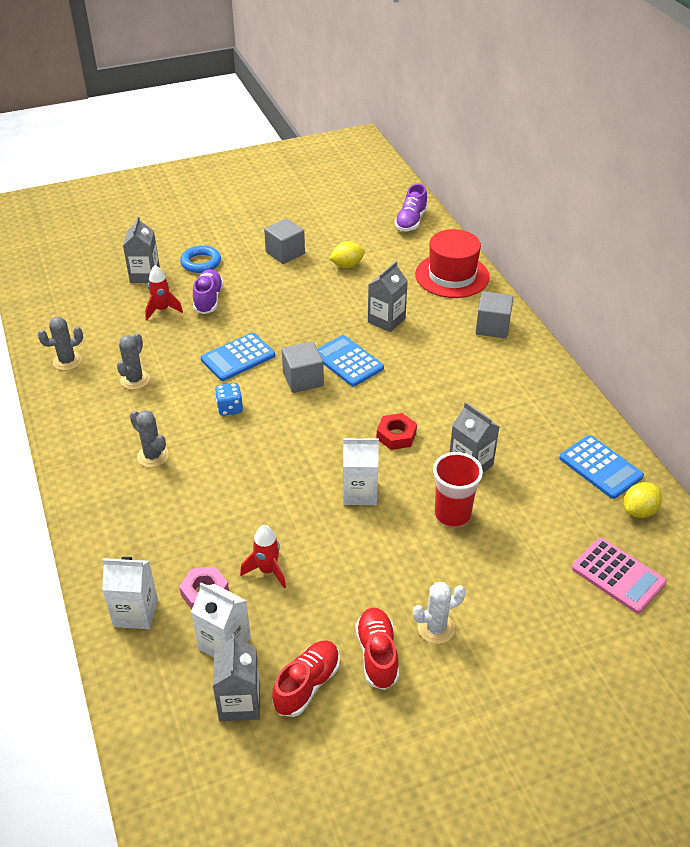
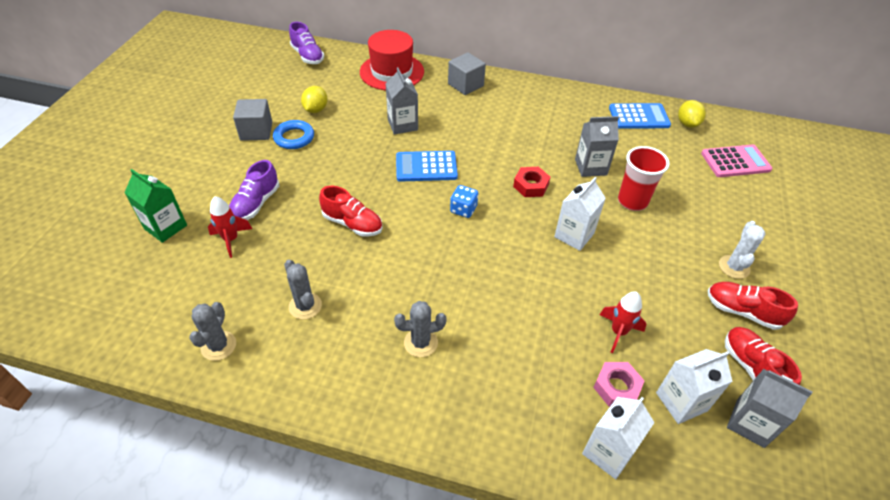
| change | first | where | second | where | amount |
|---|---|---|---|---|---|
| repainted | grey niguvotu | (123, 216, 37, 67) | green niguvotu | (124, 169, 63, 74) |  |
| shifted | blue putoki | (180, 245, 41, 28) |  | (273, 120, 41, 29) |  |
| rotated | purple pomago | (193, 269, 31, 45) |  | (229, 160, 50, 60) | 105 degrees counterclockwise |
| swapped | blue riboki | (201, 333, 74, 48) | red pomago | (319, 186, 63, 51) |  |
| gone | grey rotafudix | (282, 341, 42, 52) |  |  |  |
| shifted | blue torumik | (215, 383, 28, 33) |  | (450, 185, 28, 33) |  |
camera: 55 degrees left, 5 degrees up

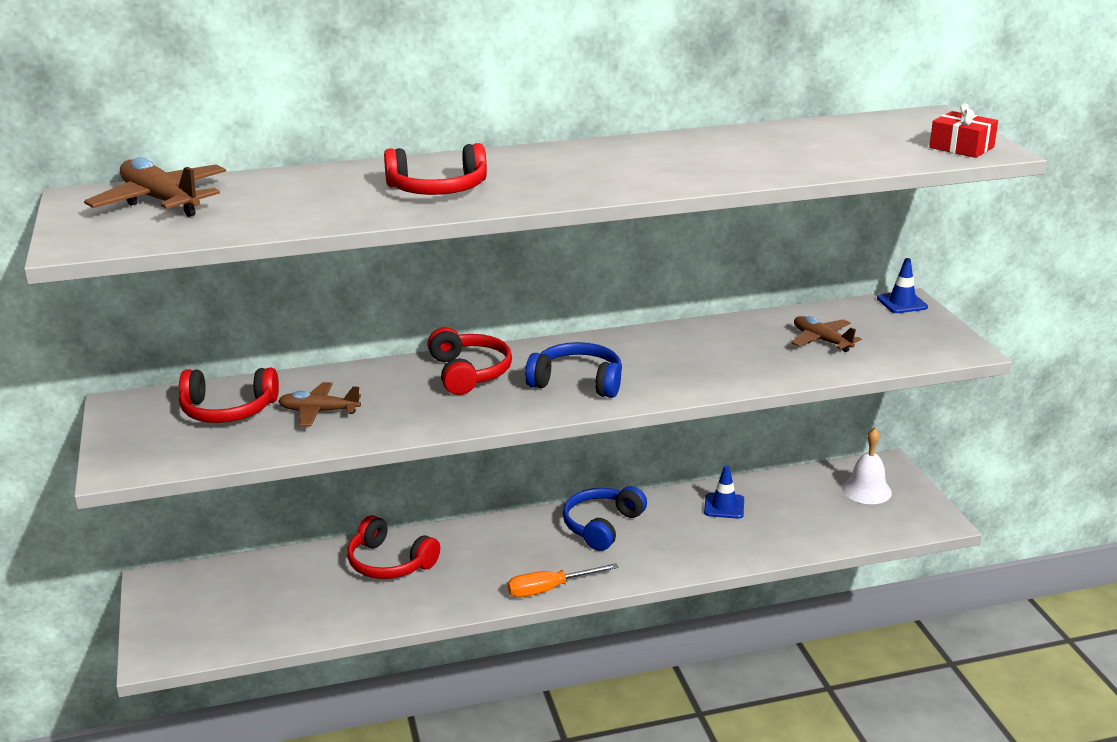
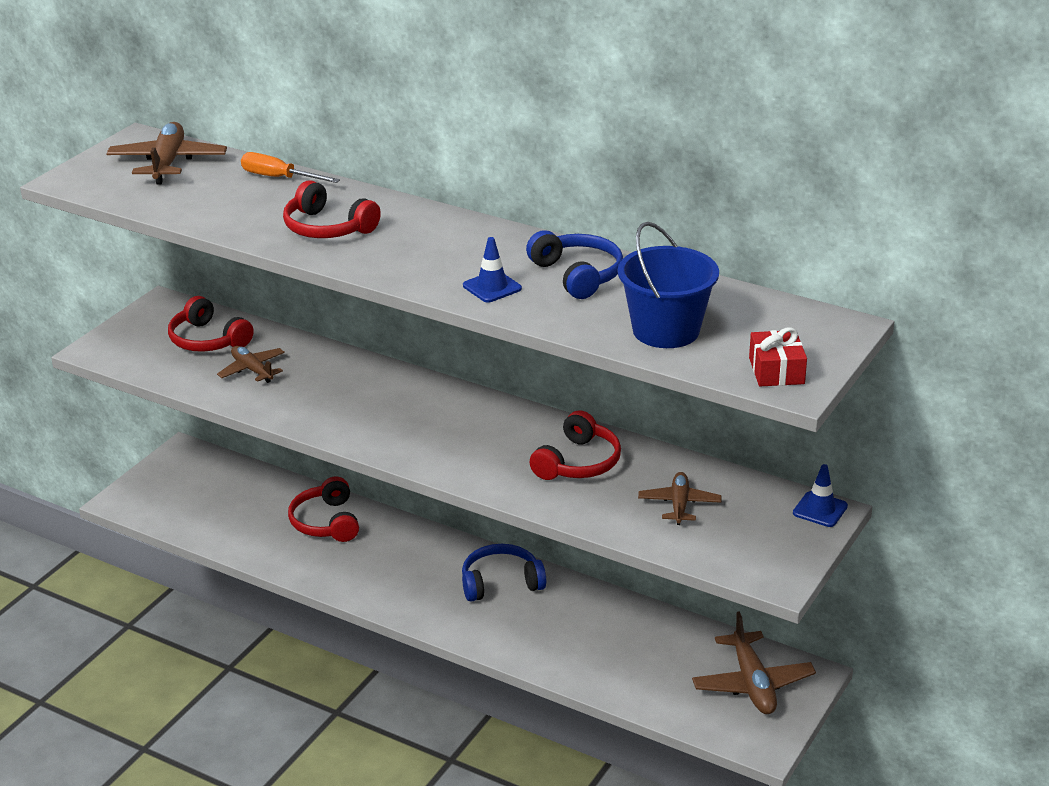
| change | first | where | second | where | amount |
|---|---|---|---|---|---|
| shifted | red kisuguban | (428, 327, 84, 68) |  | (529, 410, 92, 70) |  |
| shifted | blue kisuguban | (525, 342, 97, 56) |  | (526, 230, 97, 69) |  |
| swapped | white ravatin | (842, 428, 50, 76) | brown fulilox | (692, 611, 124, 103) |  |
| shifted | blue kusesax | (704, 465, 40, 54) |  | (463, 237, 59, 65) |  |
| shifted | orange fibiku | (508, 563, 111, 34) |  | (241, 152, 99, 31) |  |
| new |  |  | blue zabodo | (618, 222, 101, 126) |  |
camera: 45 degrees right, 5 degrees up

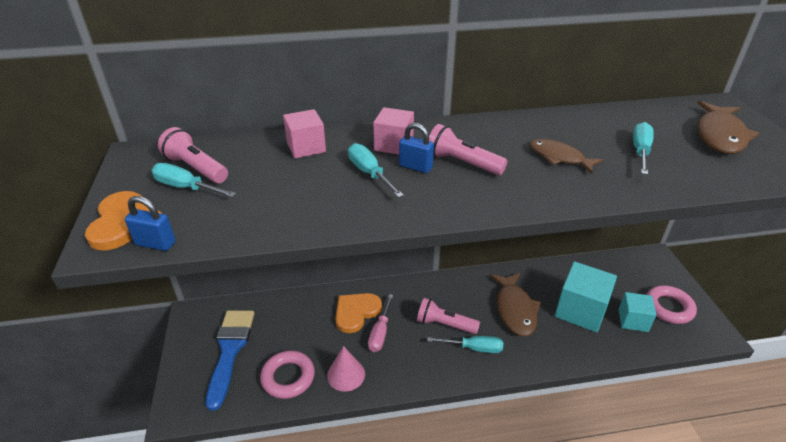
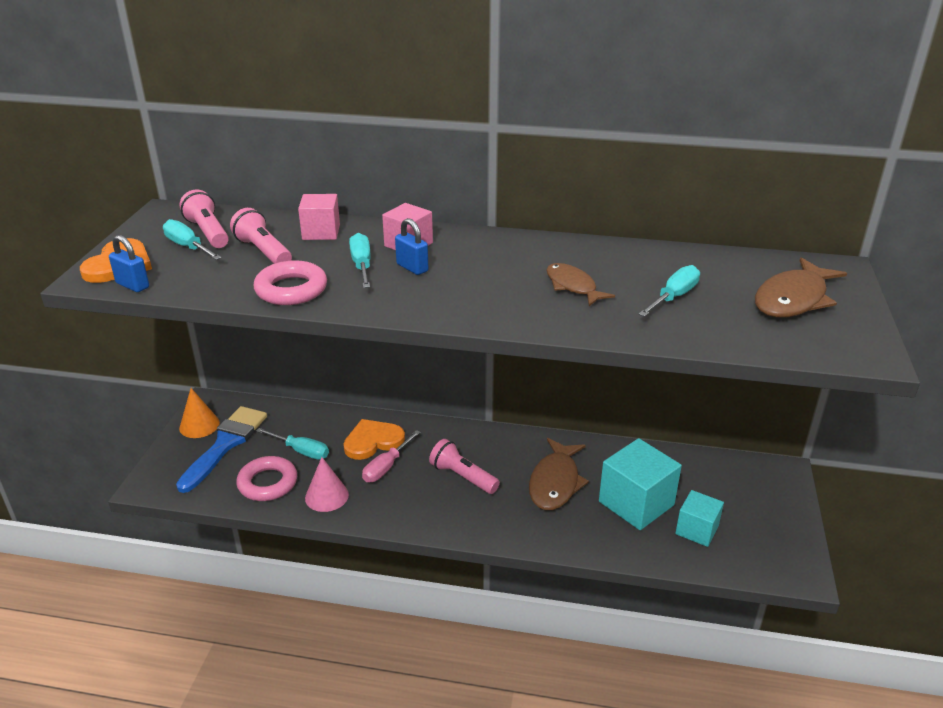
| change | first | where | second | where | amount |
|---|---|---|---|---|---|
| shifted | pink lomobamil | (429, 124, 79, 51) |  | (230, 208, 62, 56) |  |
| shifted | pink putoki | (646, 285, 51, 39) |  | (254, 260, 73, 45) |  |
| shifted | turquoise fibiku | (427, 336, 76, 17) |  | (256, 428, 73, 32) |  |
| new |  |  | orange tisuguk | (179, 388, 41, 50) |  |
camera: 20 degrees right, 5 degrees down

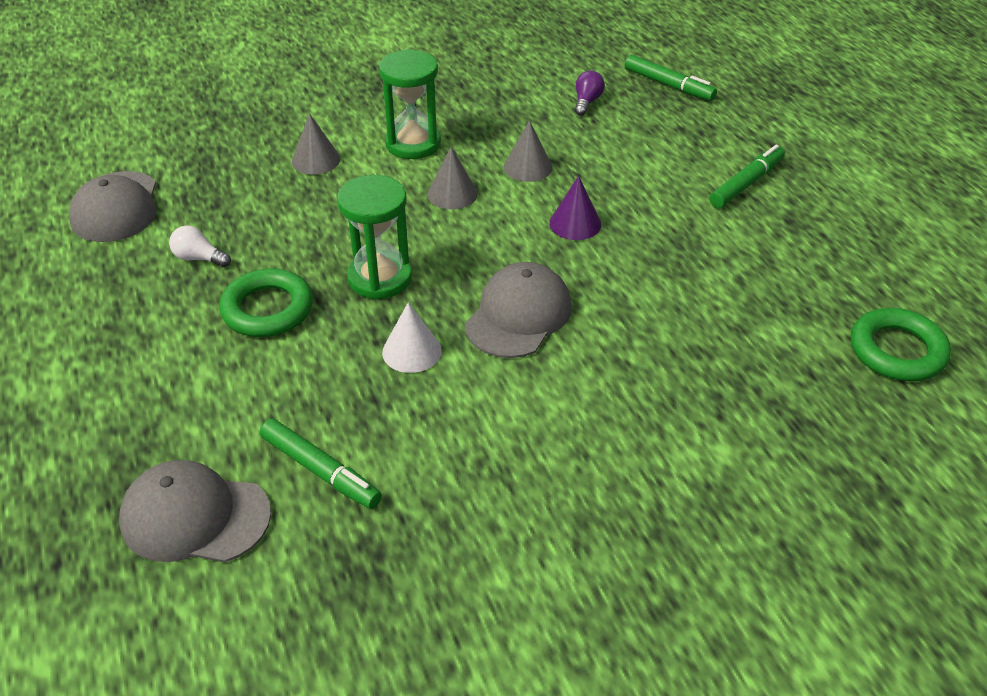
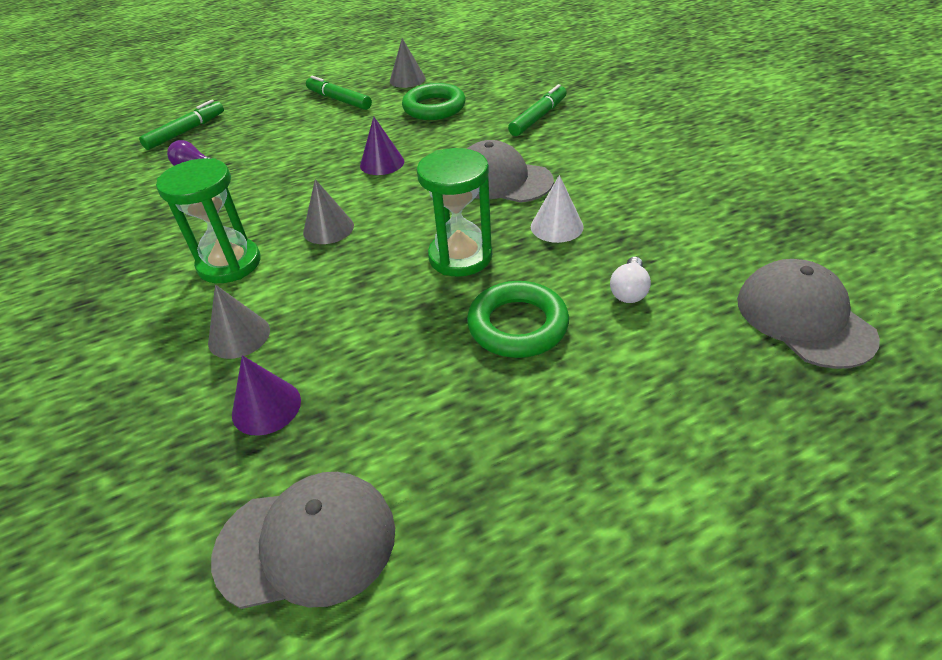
| change | first | where | second | where | amount |
|---|---|---|---|---|---|
| shifted | grey tisuguk | (504, 120, 49, 62) |  | (390, 38, 36, 50) |  |
| shifted | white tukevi | (169, 225, 62, 42) |  | (610, 257, 41, 46) |  |
| shifted | green putoki | (851, 308, 100, 73) |  | (402, 83, 64, 37) |  |
| shifted | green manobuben | (260, 419, 122, 90) |  | (508, 84, 59, 52) |  |
| rotated | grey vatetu | (119, 460, 152, 103) |  | (737, 259, 143, 110) | 150 degrees clockwise |
| new |  |  | purple tisuguk | (232, 355, 69, 81) |  |
camera: 90 degrees left, 0 degrees up

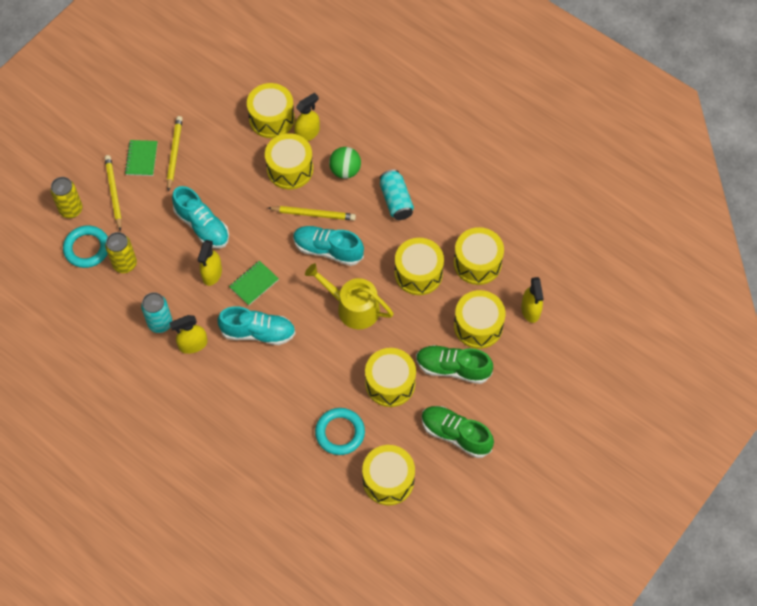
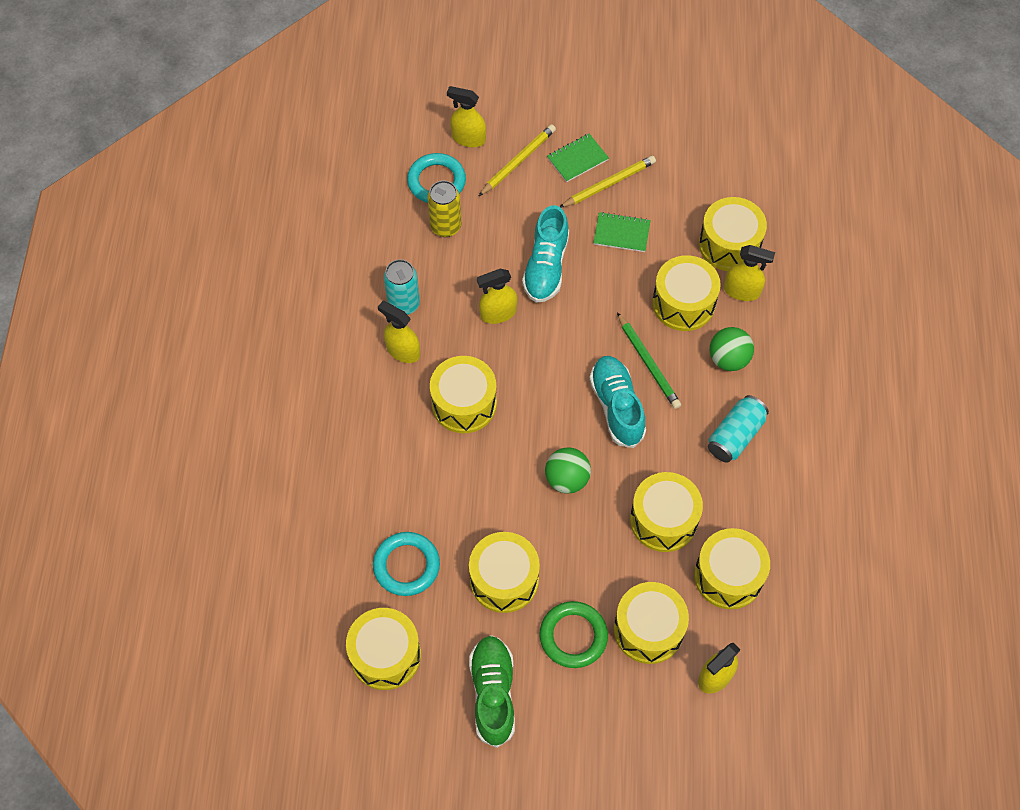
| change | first | where | second | where | amount |
|---|---|---|---|---|---|
| swapped | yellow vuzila | (50, 177, 33, 41) | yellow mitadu | (447, 86, 39, 61) |  |
| repainted | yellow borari | (268, 206, 88, 15) | green borari | (617, 312, 64, 97) |  |
| shifted | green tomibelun | (229, 261, 50, 45) |  | (593, 212, 58, 40) |  |
| swapped | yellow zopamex | (305, 263, 89, 66) | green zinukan | (545, 448, 46, 46) |  |
| swapped | turquoise pomago | (217, 306, 79, 39) | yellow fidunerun | (430, 356, 67, 77) |  |
| swapped | green pomago | (416, 345, 77, 39) | green putoki | (539, 601, 69, 67) |  |
camera: 55 degrees right, 0 degrees up

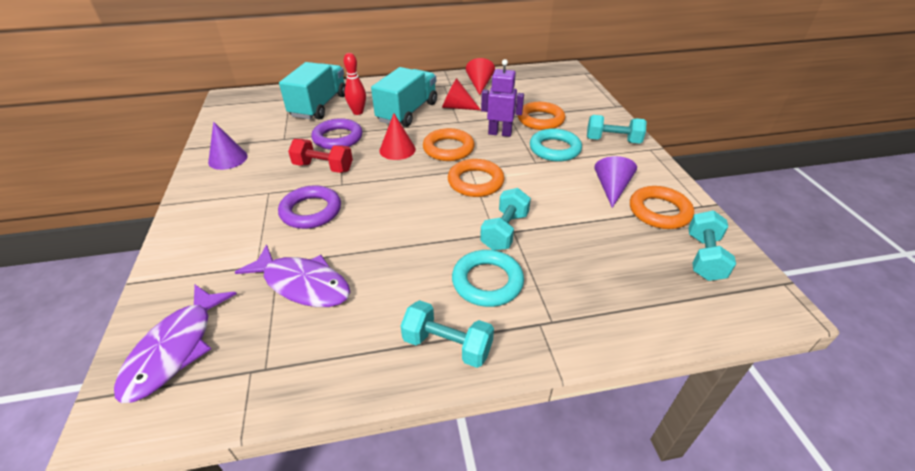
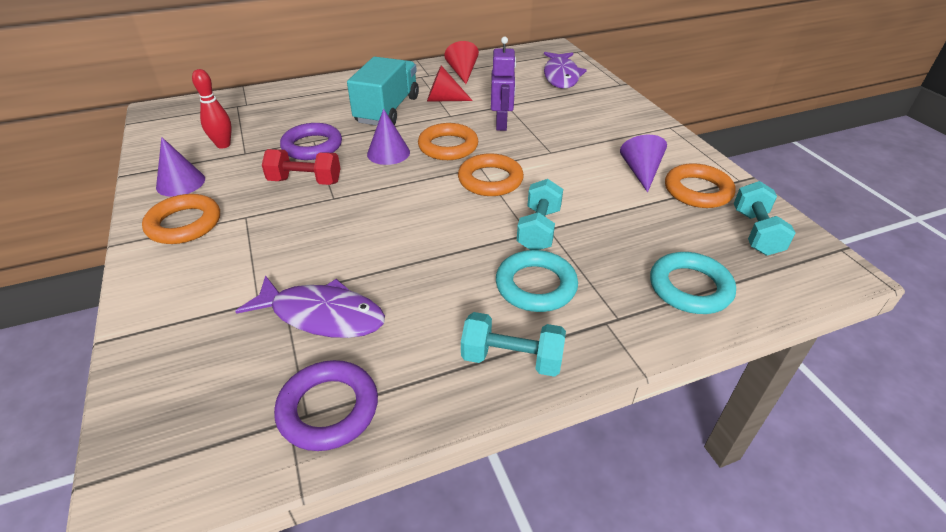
| change | first | where | second | where | amount |
|---|---|---|---|---|---|
| shifted | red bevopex | (344, 53, 22, 62) |  | (192, 69, 40, 80) |  |
| rotated | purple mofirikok | (481, 59, 43, 78) |  | (491, 37, 25, 94) | 90 degrees clockwise |
| gone | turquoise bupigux | (279, 62, 67, 58) |  |  |  |
| shifted | orange putoki | (518, 102, 47, 28) |  | (142, 194, 78, 50) |  |
| repainted | red tisuguk | (379, 114, 37, 46) | purple tisuguk | (367, 109, 43, 56) |  |
| gone | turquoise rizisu | (587, 115, 60, 28) |  |  |  |
| shifted | turquoise putoki | (530, 129, 52, 33) |  | (650, 252, 86, 62) |  |
| shifted | purple putoki | (278, 185, 63, 44) |  | (274, 360, 104, 91) |  |
| shifted | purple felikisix | (114, 285, 123, 118) |  | (544, 52, 43, 37) |  |
camera: 10 degrees left, 0 degrees up

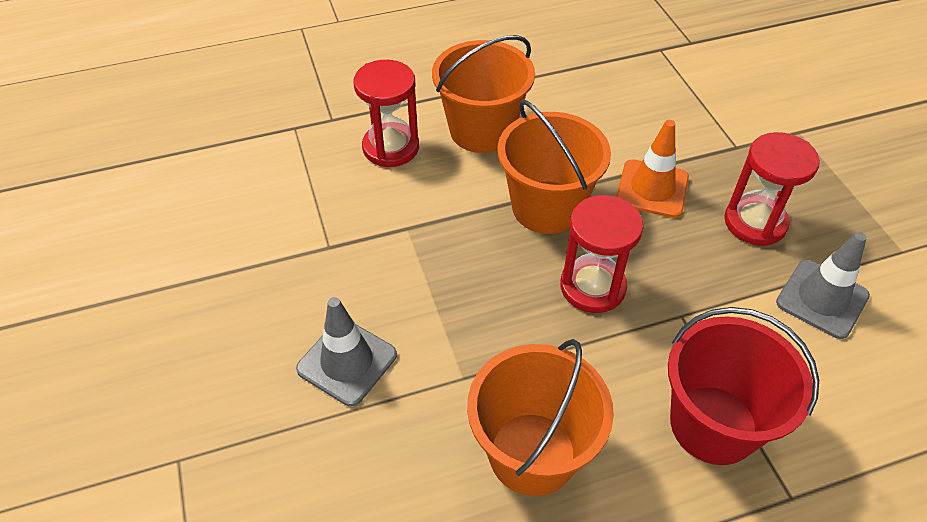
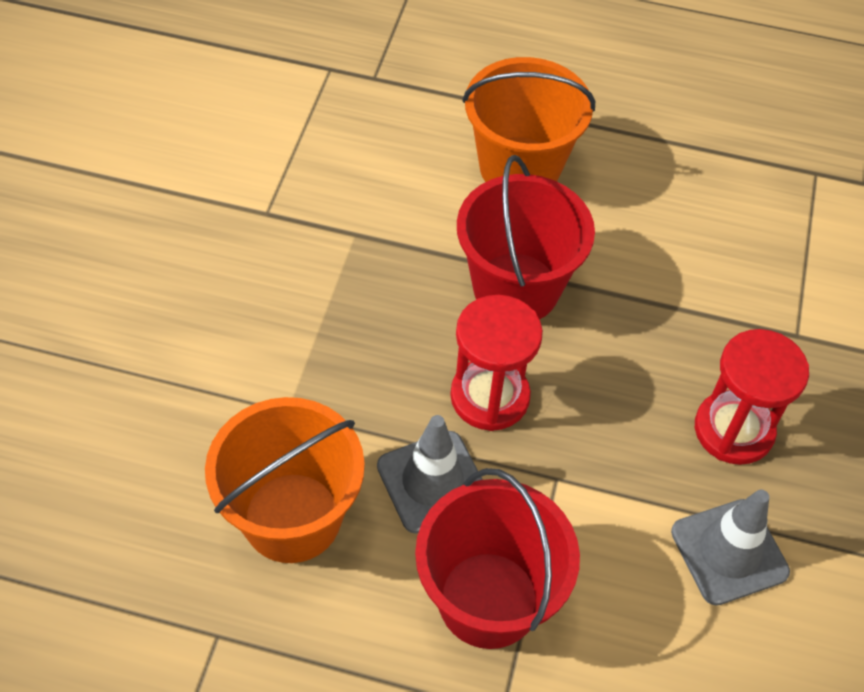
| change | first | where | second | where | amount |
|---|---|---|---|---|---|
| gone | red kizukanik | (354, 60, 65, 107) |  |  |  |
| repainted | orange zabodo | (498, 100, 113, 134) | red zabodo | (457, 155, 138, 165) |  |
| gone | orange kusesax | (616, 120, 73, 98) |  |  |  |
| shifted | grey kusesax | (296, 297, 101, 109) |  | (377, 415, 106, 119) |  |
camera: 30 degrees right, 5 degrees up

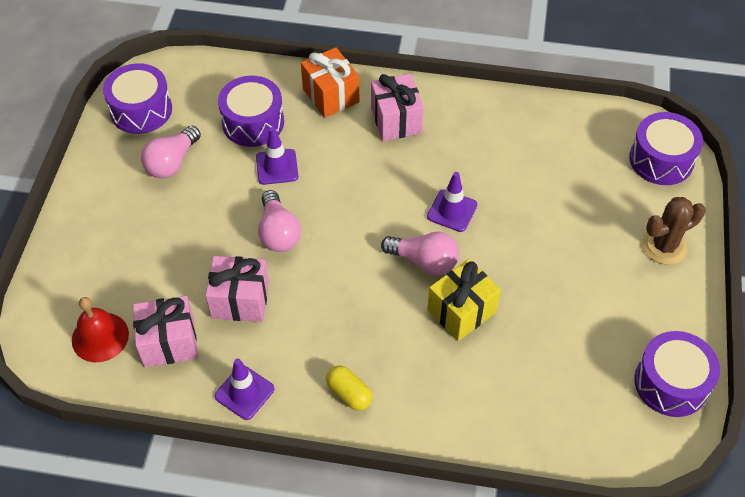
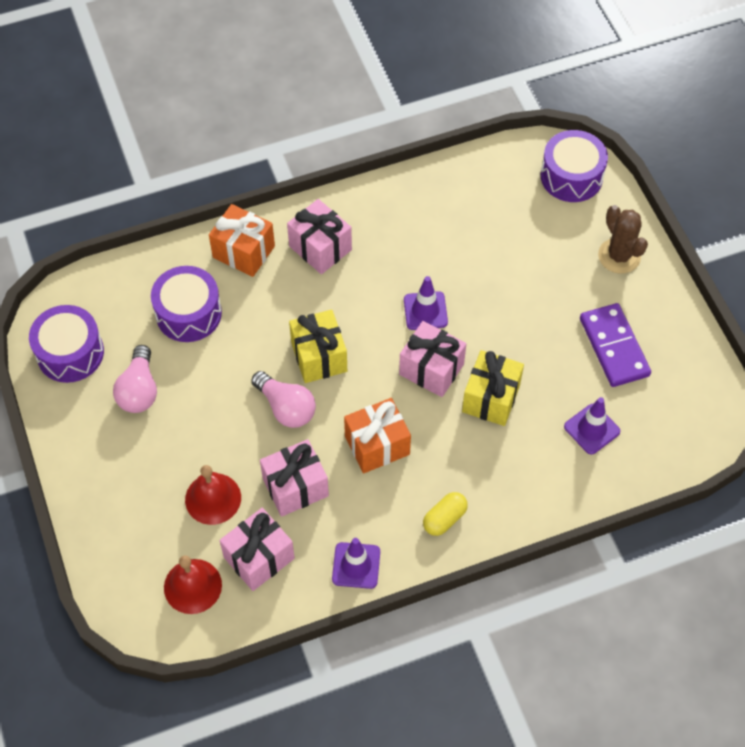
| change | first | where | second | where | amount |
|---|---|---|---|---|---|
| shifted | purple kusesax | (256, 127, 43, 58) |  | (564, 397, 56, 57) |  |
| rotated | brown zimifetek | (642, 197, 63, 68) |  | (598, 205, 50, 69) | 60 degrees counterclockwise |
| swapped | pink tukevi | (381, 232, 78, 43) | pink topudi | (399, 321, 67, 76) |  |
| gone | purple fidunerun | (634, 331, 86, 86) |  |  |  |
| rotated | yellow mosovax | (326, 365, 46, 46) |  | (423, 492, 45, 44) | 60 degrees counterclockwise |
| new |  |  | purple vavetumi | (580, 303, 71, 84) |  |
| new |  |  | yellow topudi | (289, 309, 58, 74) |  |
| new |  |  | orange topudi | (344, 398, 67, 75) |  |
| new |  |  | red ravatin | (185, 465, 56, 60) |  |
camera: 30 degrees left, 5 degrees up

